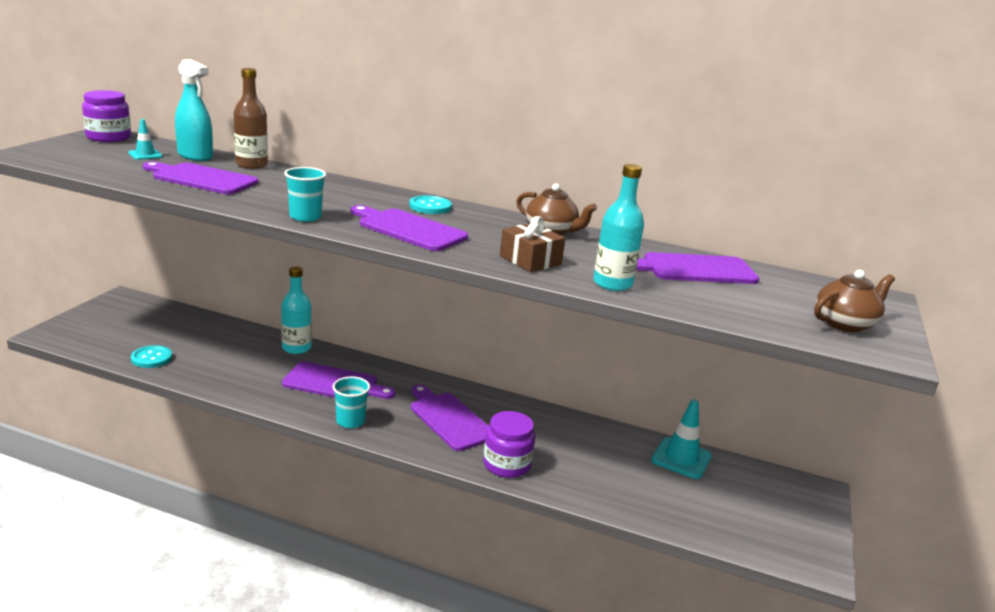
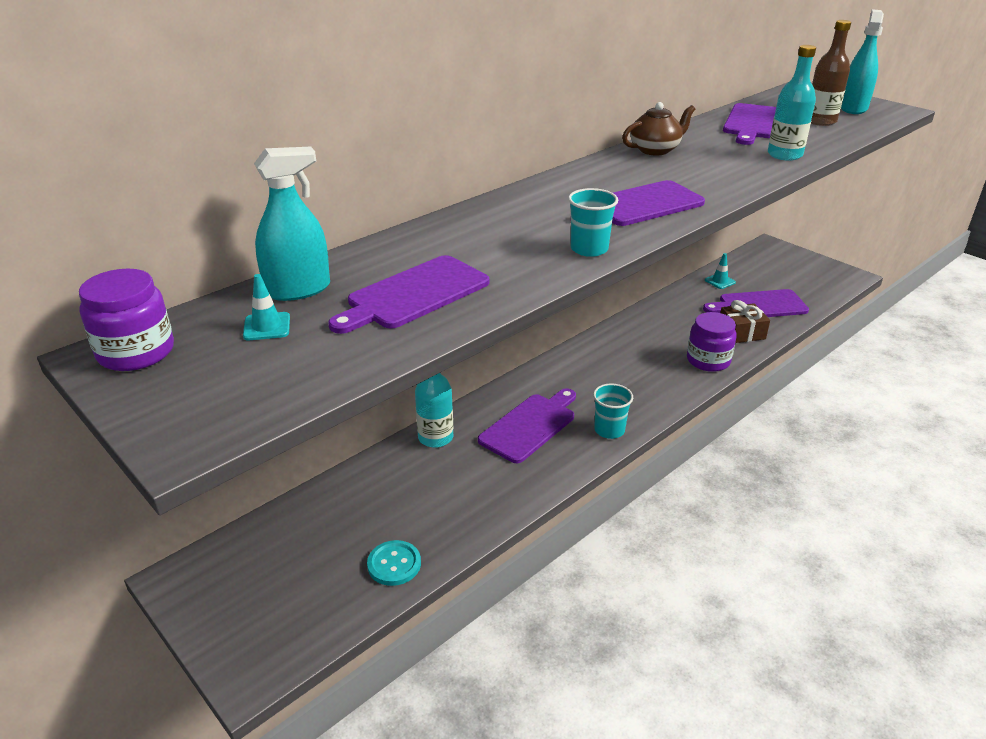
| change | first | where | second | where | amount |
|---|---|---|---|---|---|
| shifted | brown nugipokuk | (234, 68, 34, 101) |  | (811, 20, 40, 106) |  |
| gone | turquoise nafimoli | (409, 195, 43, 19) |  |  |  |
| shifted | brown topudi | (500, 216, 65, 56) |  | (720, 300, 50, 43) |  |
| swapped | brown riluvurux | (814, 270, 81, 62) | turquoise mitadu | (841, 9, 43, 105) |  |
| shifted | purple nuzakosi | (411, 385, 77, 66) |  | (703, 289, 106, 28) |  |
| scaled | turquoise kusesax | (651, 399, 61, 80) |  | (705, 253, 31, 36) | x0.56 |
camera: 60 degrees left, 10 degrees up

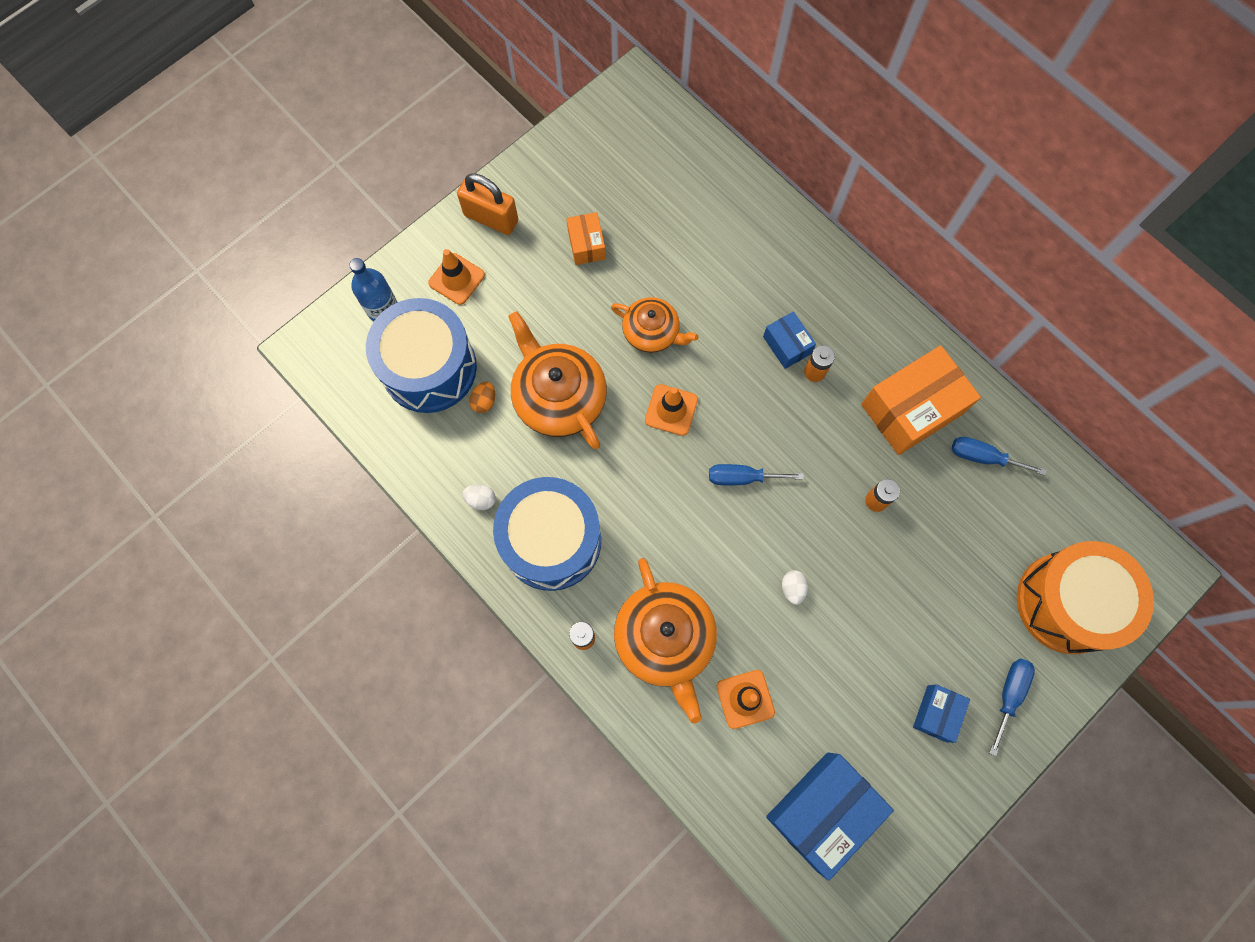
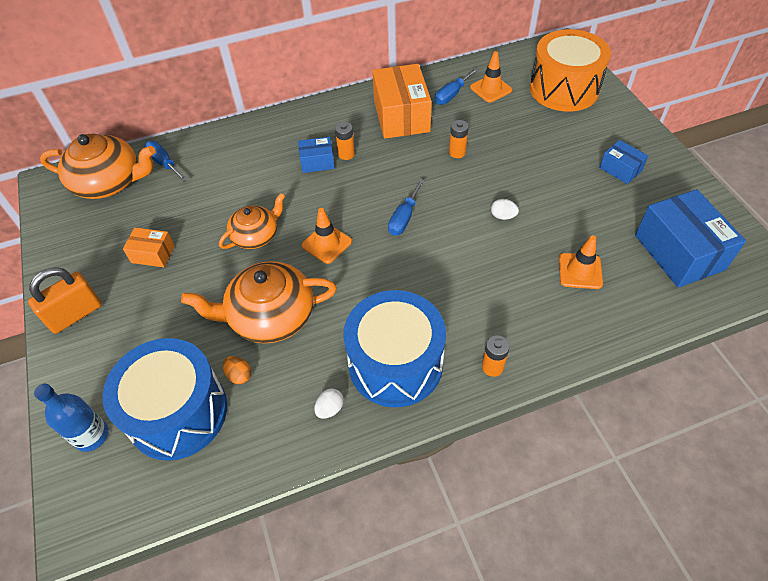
| change | first | where | second | where | amount |
|---|---|---|---|---|---|
| shifted | orange kusesax | (428, 249, 57, 56) |  | (470, 51, 42, 51) |  |
| shifted | orange riluvurux | (614, 558, 103, 165) |  | (40, 133, 116, 66) |  |
| shifted | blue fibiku | (989, 659, 46, 97) |  | (144, 141, 44, 41) |  |
camera: 65 degrees left, 20 degrees down

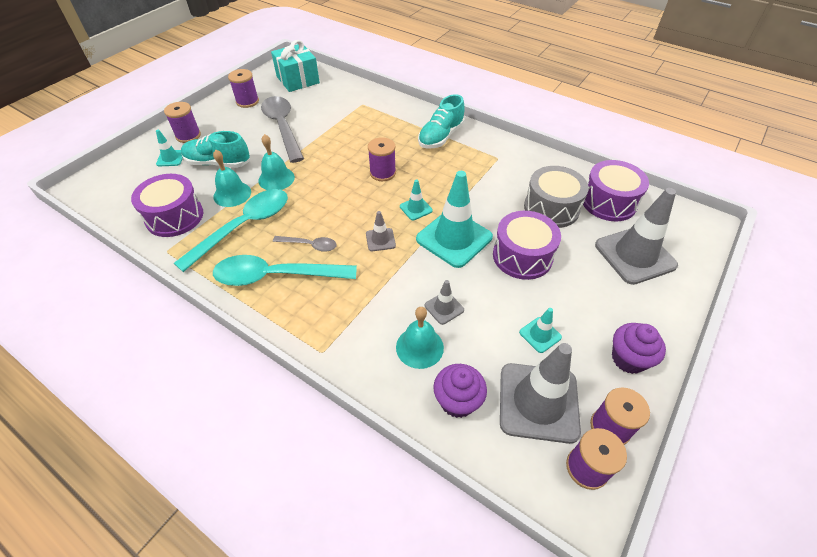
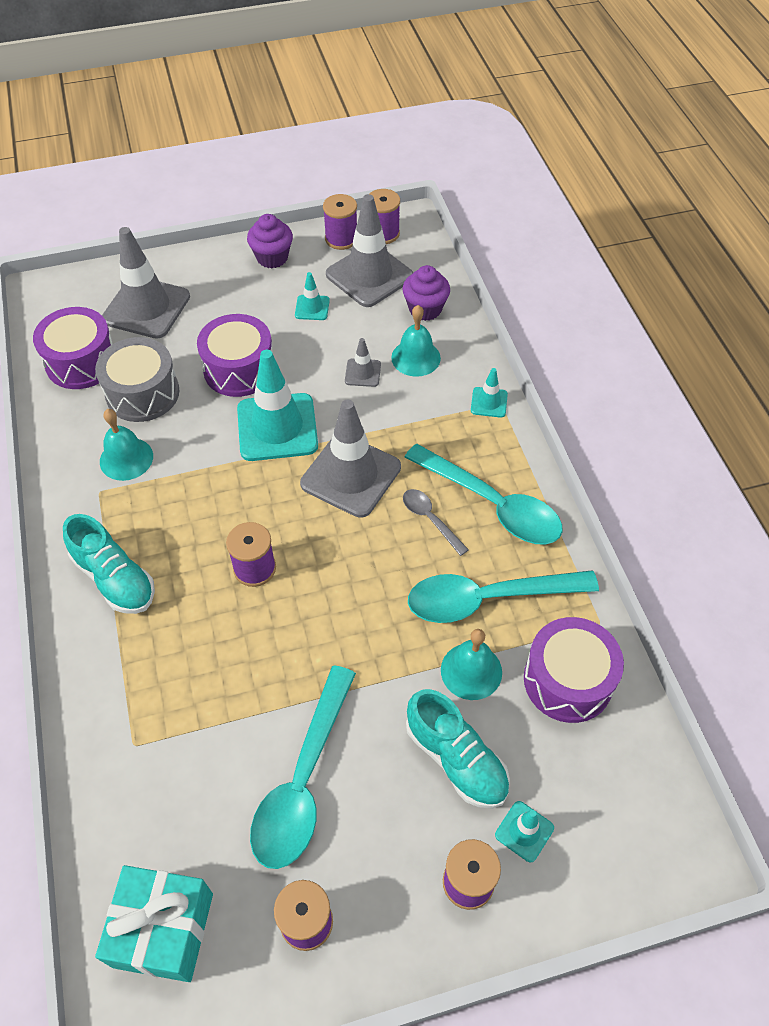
| change | first | where | second | where | amount |
|---|---|---|---|---|---|
| rotated | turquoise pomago | (418, 94, 47, 55) |  | (63, 514, 92, 100) | 60 degrees clockwise |
| repainted | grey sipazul | (261, 96, 43, 67) | turquoise sipazul | (250, 665, 106, 204) |  |
| shifted | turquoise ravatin | (258, 134, 37, 56) |  | (100, 409, 53, 72) |  |
| shifted | turquoise kusesax | (400, 180, 33, 40) |  | (471, 368, 37, 50) |  |
| scaled | grey kusesax | (366, 211, 30, 40) |  | (300, 400, 101, 118) | x2.16 |
camera: 140 degrees left, 5 degrees up

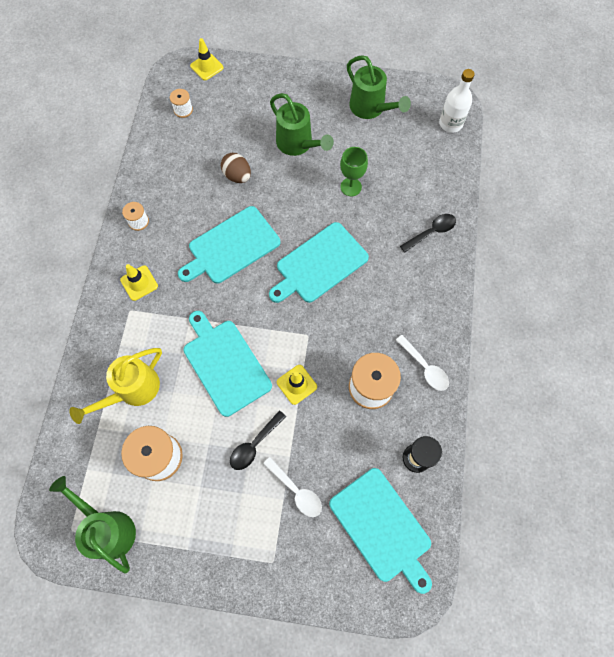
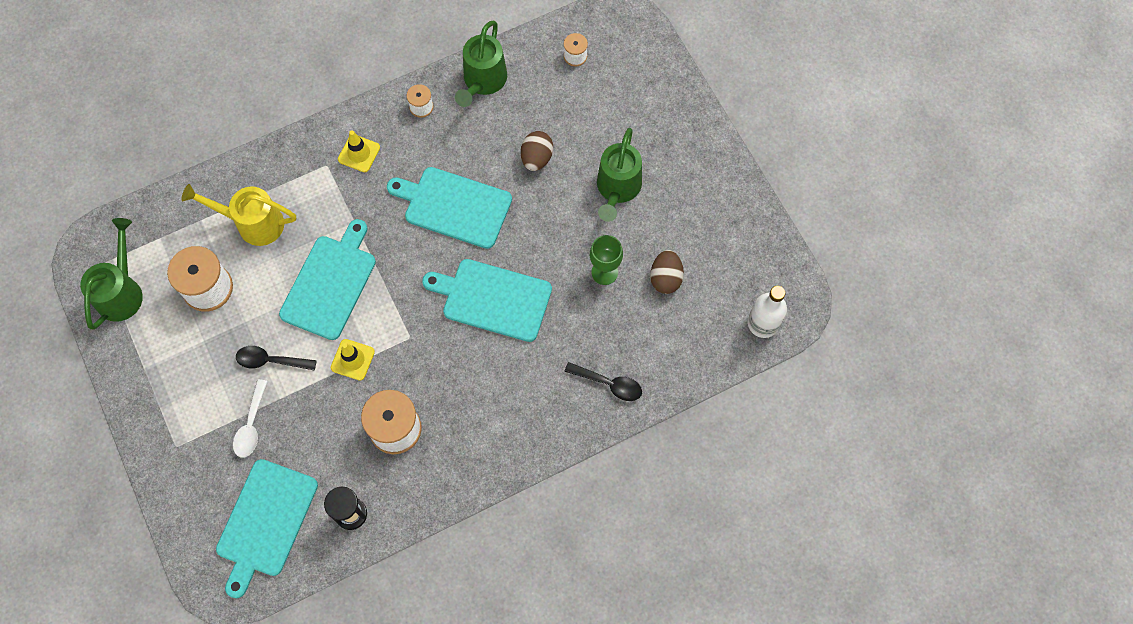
| change | first | where | second | where | amount |
|---|---|---|---|---|---|
| gone | yellow kusesax | (190, 38, 34, 42) |  |  |  |
| shifted | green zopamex | (347, 55, 64, 64) |  | (455, 21, 52, 86) |  |
| gone | white sipazul | (396, 335, 53, 56) |  |  |  |
| new |  |  | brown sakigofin | (650, 250, 34, 44) |  |
camera: 55 degrees right, 0 degrees up

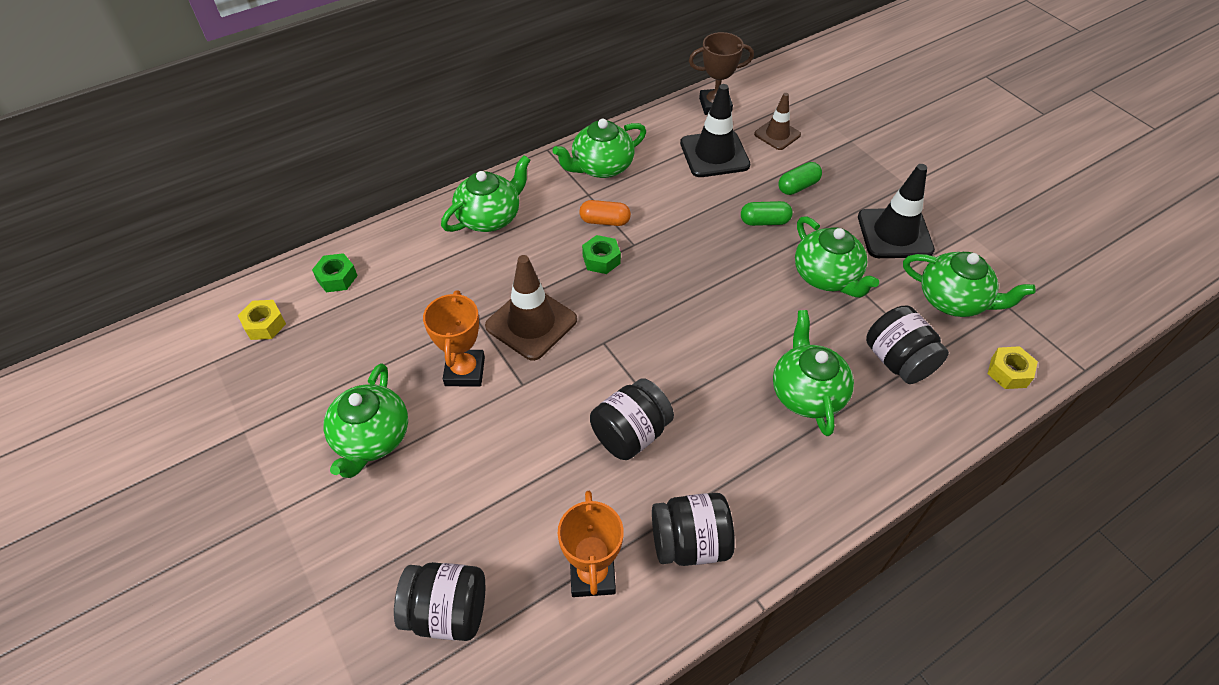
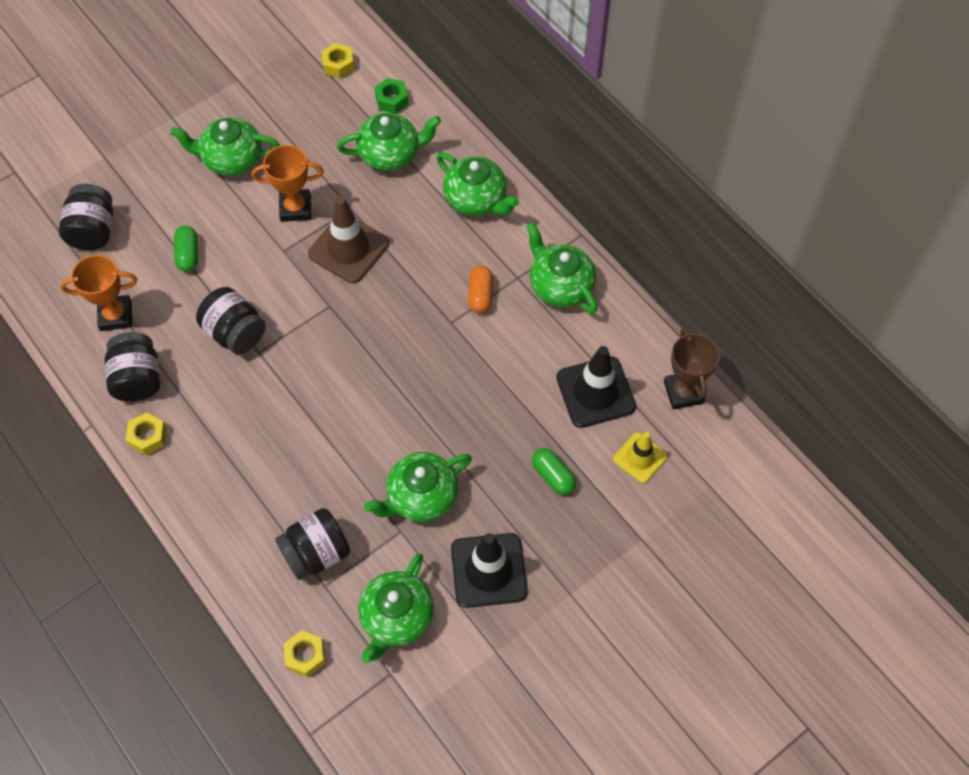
| change | first | where | second | where | amount |
|---|---|---|---|---|---|
| repainted | brown kusesax | (754, 93, 47, 57) | yellow kusesax | (613, 432, 55, 51) |  |
| shifted | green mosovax | (741, 201, 52, 25) |  | (174, 226, 24, 46) |  |
| gone | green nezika | (582, 235, 39, 39) |  |  |  |
| shifted | green riluvurux | (773, 310, 81, 126) |  | (337, 113, 104, 58) |  |
| new |  |  | yellow nezika | (126, 412, 41, 44) |  |
camera: 85 degrees right, 10 degrees up

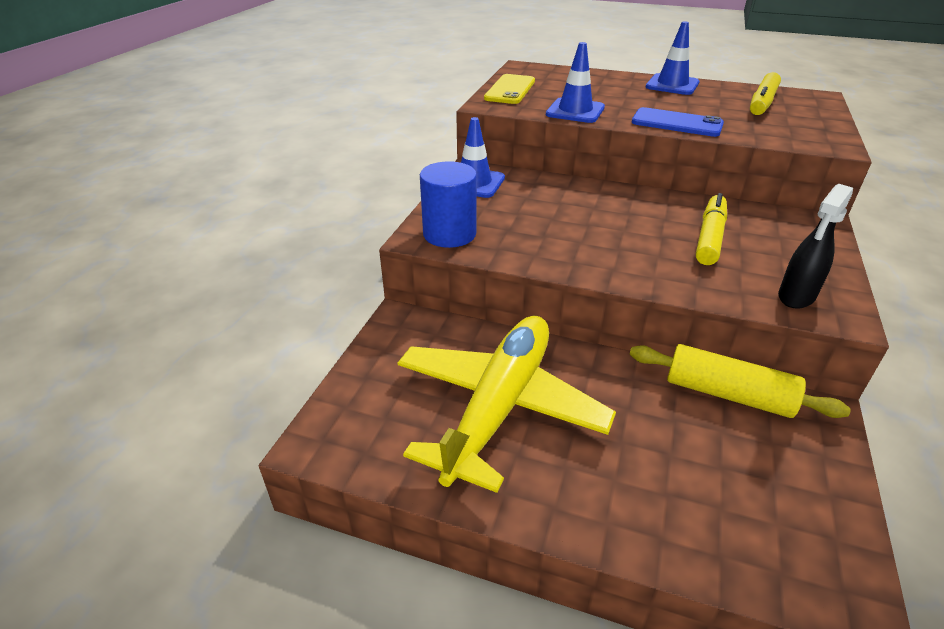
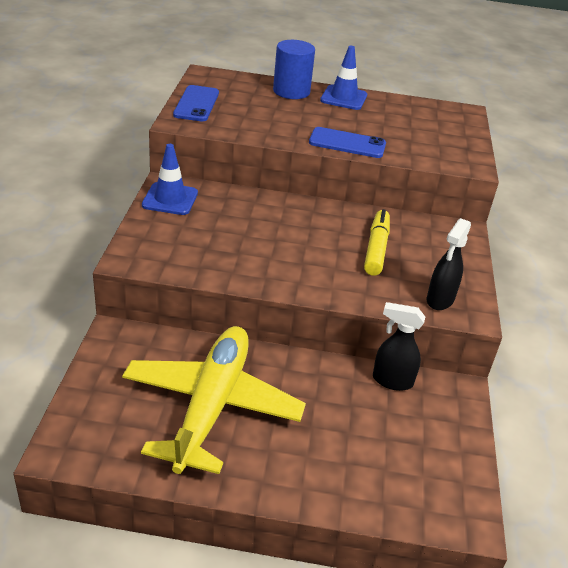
| change | first | where | second | where | amount |
|---|---|---|---|---|---|
| gone | blue kusesax | (546, 42, 59, 81) |  |  |  |
| gone | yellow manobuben | (750, 72, 31, 43) |  |  |  |
| repainted | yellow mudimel | (484, 74, 51, 30) | blue mudimel | (173, 85, 46, 36) |  |
| shifted | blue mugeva | (420, 161, 57, 87) |  | (273, 40, 42, 59) |  |
| swapped | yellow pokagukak | (629, 344, 222, 74) | black mitadu | (373, 302, 52, 89) |  |
camera: 15 degrees left, 0 degrees up

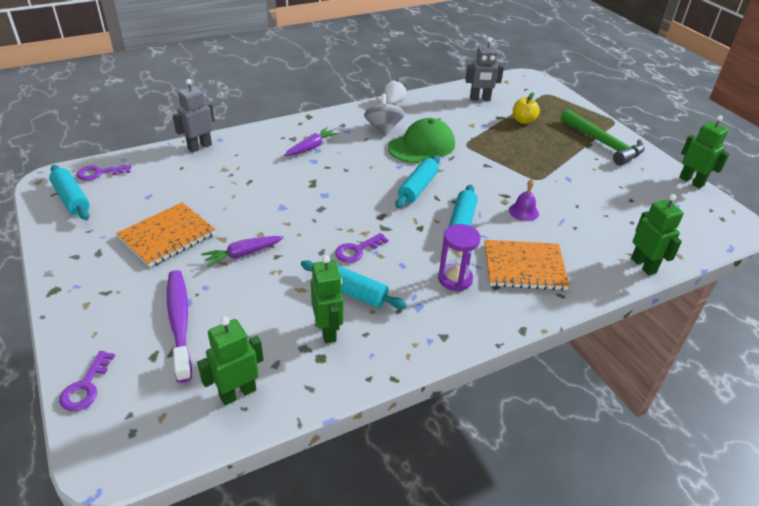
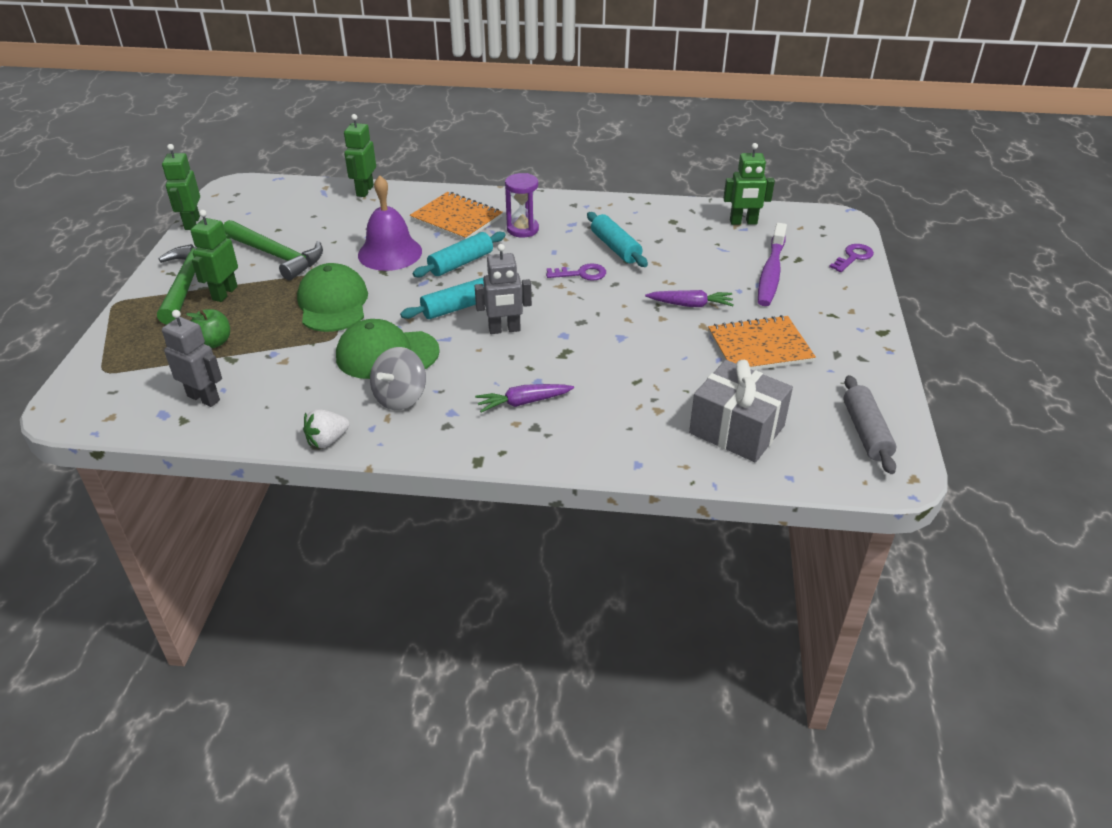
| change | first | where | second | where | amount |
|---|---|---|---|---|---|
| shifted | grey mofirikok | (173, 79, 42, 73) |  | (475, 244, 57, 90) |  |
| repainted | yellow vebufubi | (513, 93, 27, 31) | green vebufubi | (186, 309, 44, 39) |  |
| gone | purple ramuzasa | (76, 164, 55, 17) |  |  |  |
| repainted | turquoise pokagukak | (49, 165, 41, 55) | grey pokagukak | (843, 375, 54, 99) |  |
| scaled | purple ravatin | (509, 179, 30, 42) |  | (358, 175, 64, 96) | x1.94 |
| shifted | green mofirikok | (311, 255, 32, 88) |  | (191, 210, 47, 92) |  |
| new |  |  | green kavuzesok | (223, 220, 100, 61) |  |
| new |  |  | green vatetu | (297, 263, 71, 69) |  |
| new |  |  | grey topudi | (689, 360, 104, 102) |  |
camera: 145 degrees left, 0 degrees up

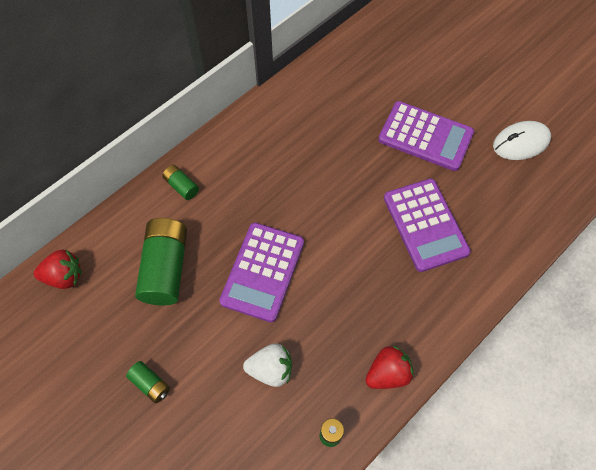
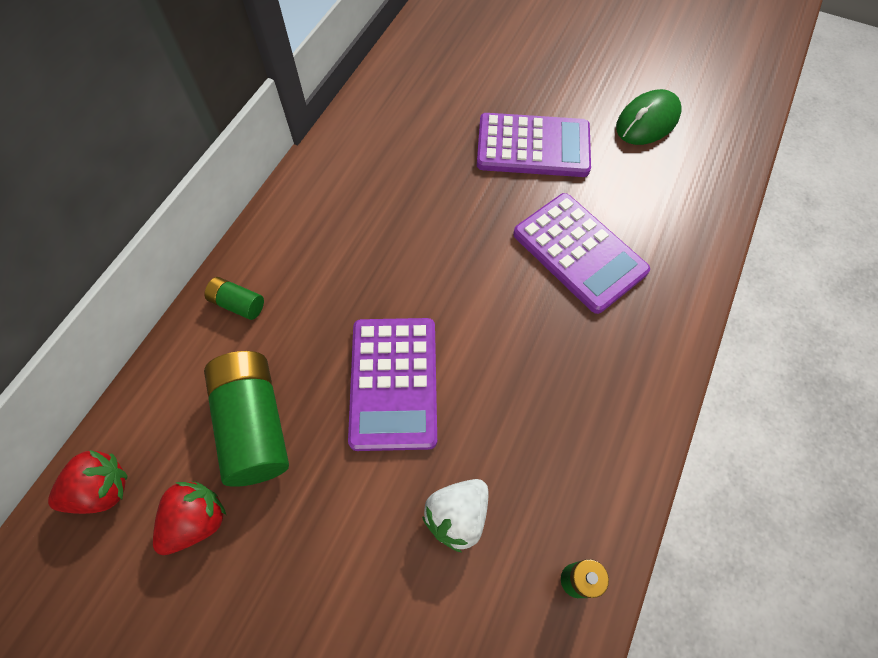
| change | first | where | second | where | amount |
|---|---|---|---|---|---|
| repainted | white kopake | (493, 121, 58, 39) | green kopake | (616, 89, 65, 56) |  |
| rotated | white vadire | (243, 343, 49, 44) |  | (422, 479, 66, 73) | 150 degrees clockwise |
| shifted | red vadire | (365, 345, 49, 44) |  | (153, 481, 73, 74) |  |
| gone | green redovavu | (126, 361, 44, 42) |  |  |  |
camera: 20 degrees left, 0 degrees up

